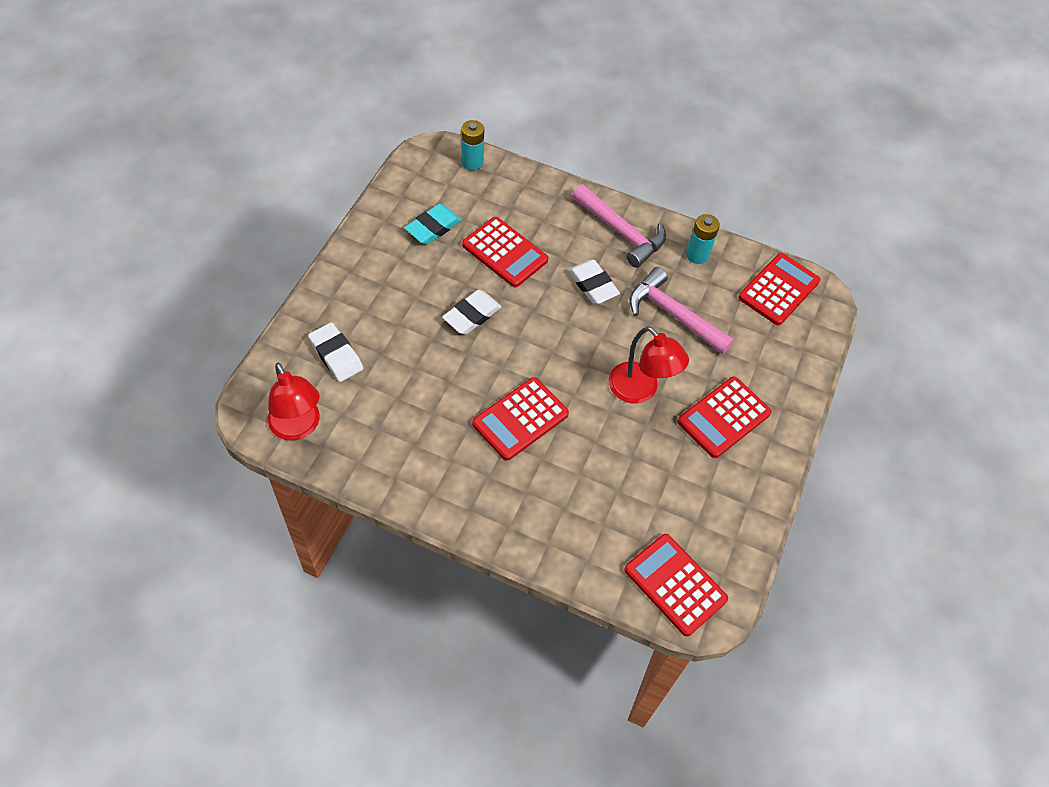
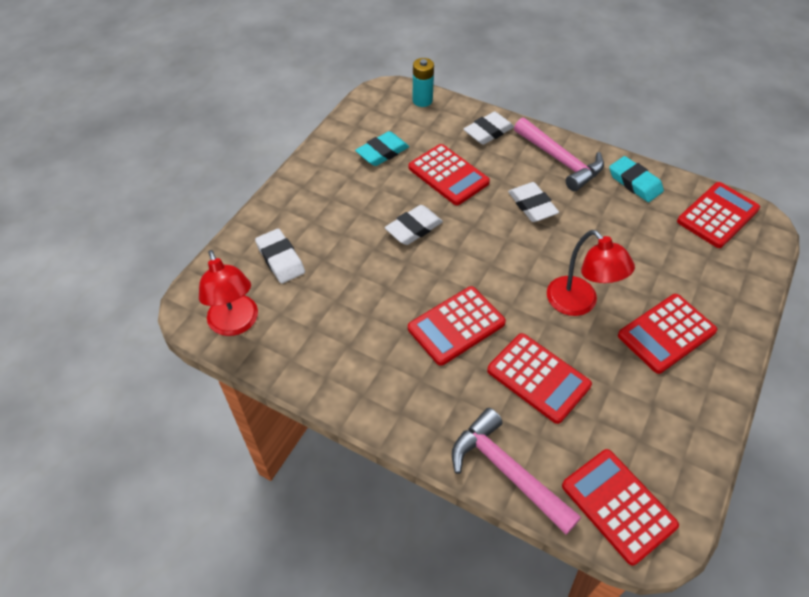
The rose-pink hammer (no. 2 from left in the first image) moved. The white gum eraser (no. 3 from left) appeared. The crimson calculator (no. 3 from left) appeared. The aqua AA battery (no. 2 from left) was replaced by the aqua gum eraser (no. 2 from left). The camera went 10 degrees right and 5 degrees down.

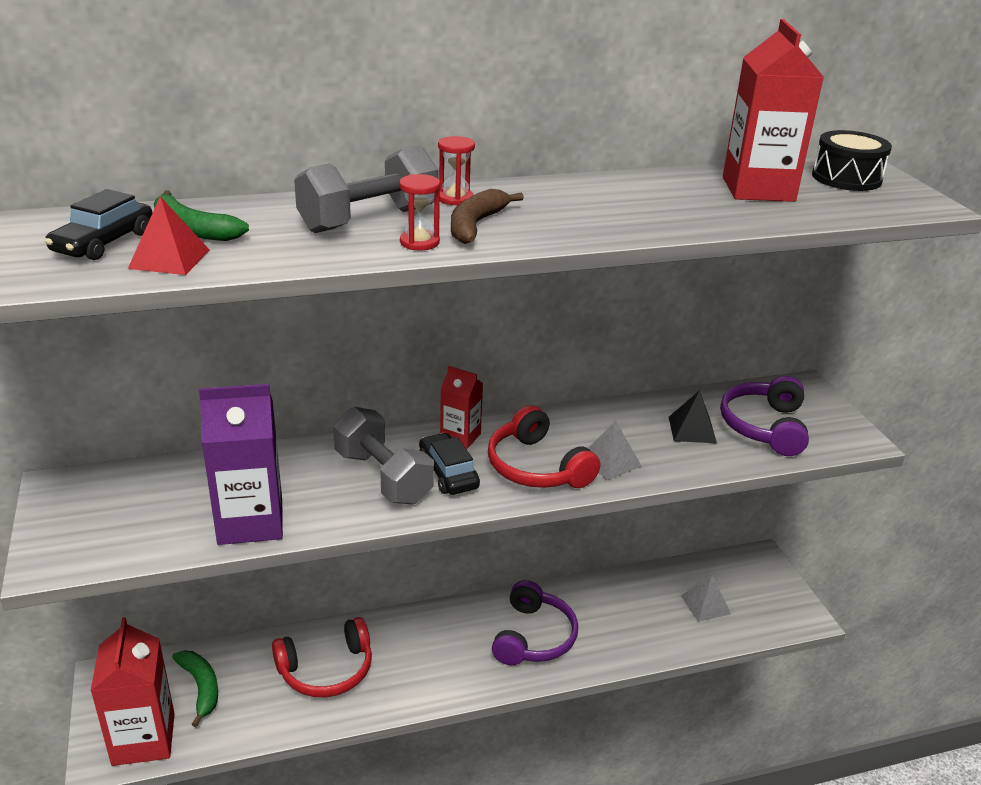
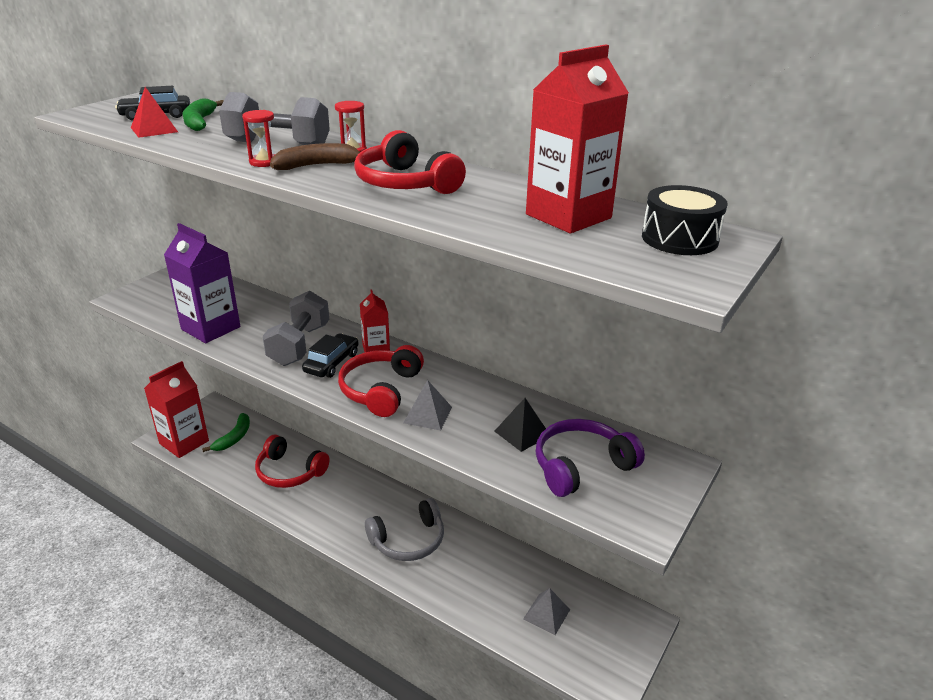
The crimson over-ear headphones (no. 3 from left) appeared. The purple over-ear headphones (no. 1 from left) became the ash-grey over-ear headphones. The camera went 50 degrees right and 0 degrees up.

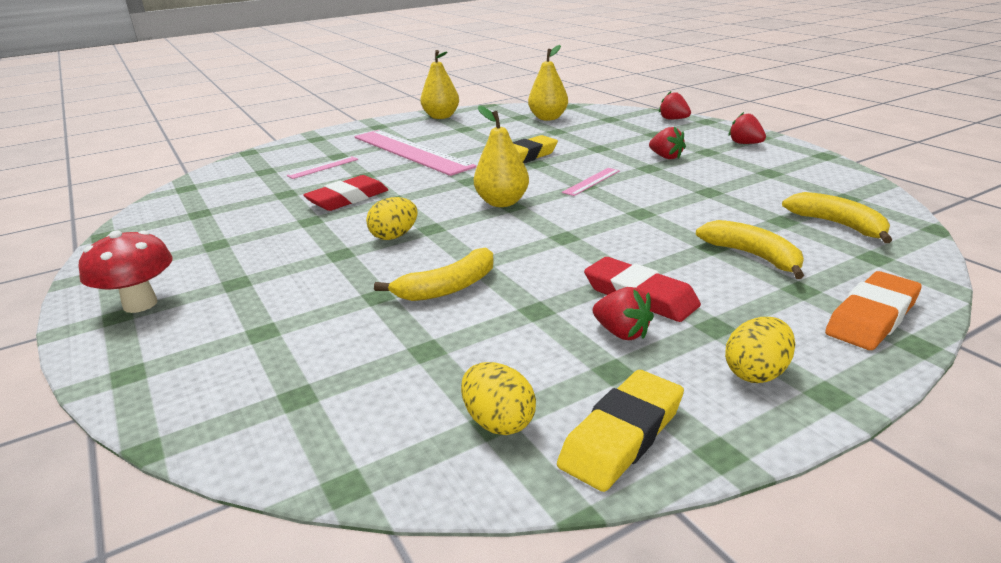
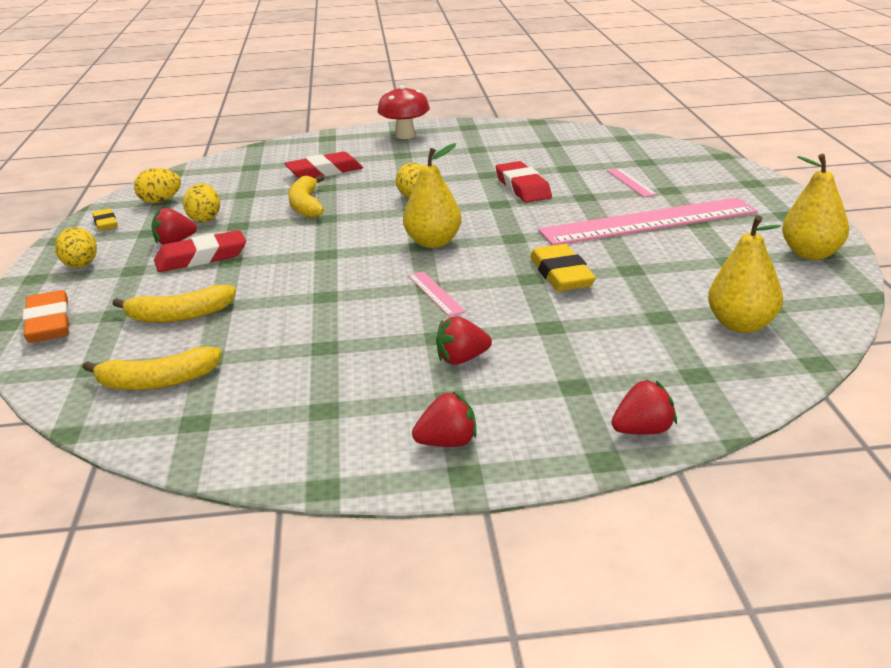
The golden gum eraser (no. 2 from left in the first image) changed to 0.59 times the size. The golden toy egg (no. 3 from left) appeared. The crimson gum eraser (no. 2 from left) appeared. The camera went 115 degrees right and 0 degrees up.

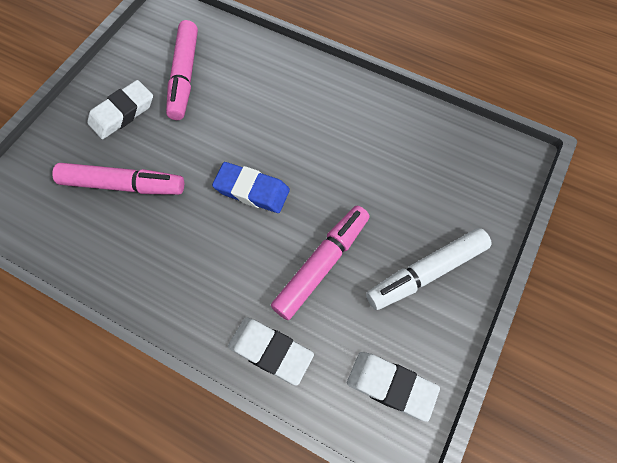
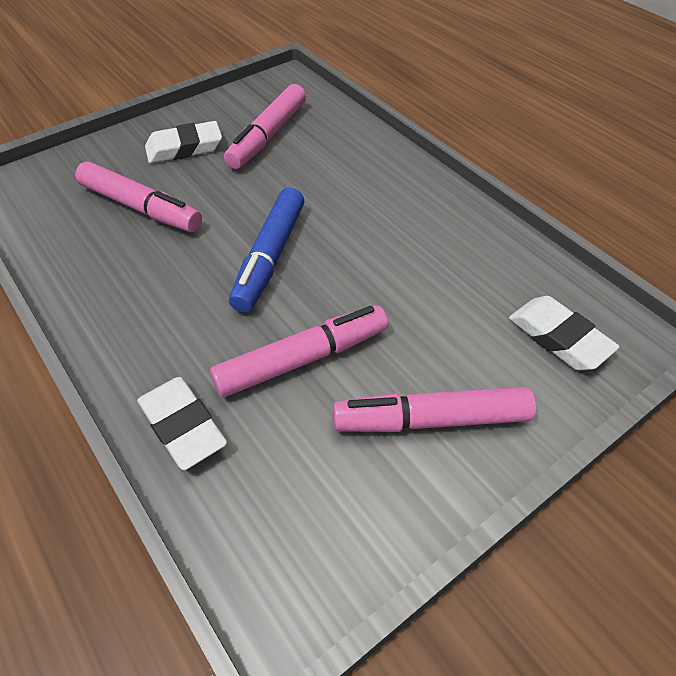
The cobalt gum eraser was replaced by the cobalt marker. The white marker became the rose-pink marker (no. 4 from left). The white gum eraser (no. 3 from left) moved. The camera went 25 degrees right and 15 degrees down.

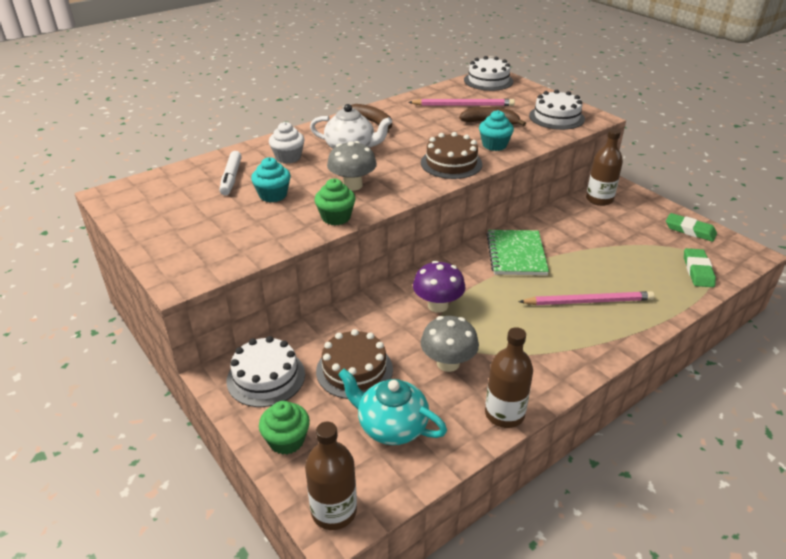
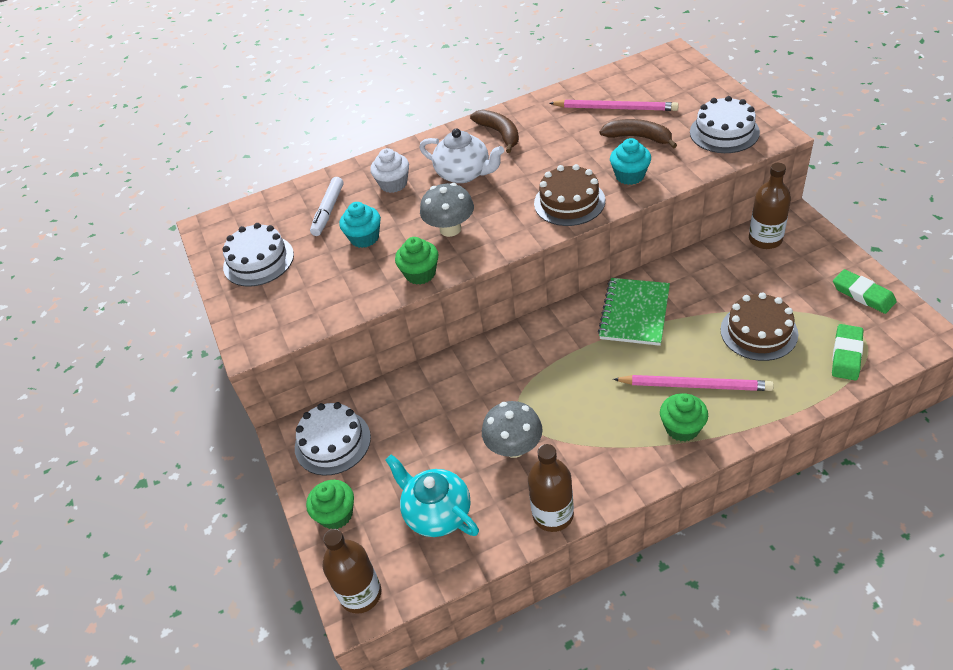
The white gateau (no. 2 from left in the first image) moved. The emerald fairy cake (no. 3 from left) appeared. The brown gateau (no. 1 from left in the first image) moved. The purple toadstool disappeared. The camera went 20 degrees right and 10 degrees up.

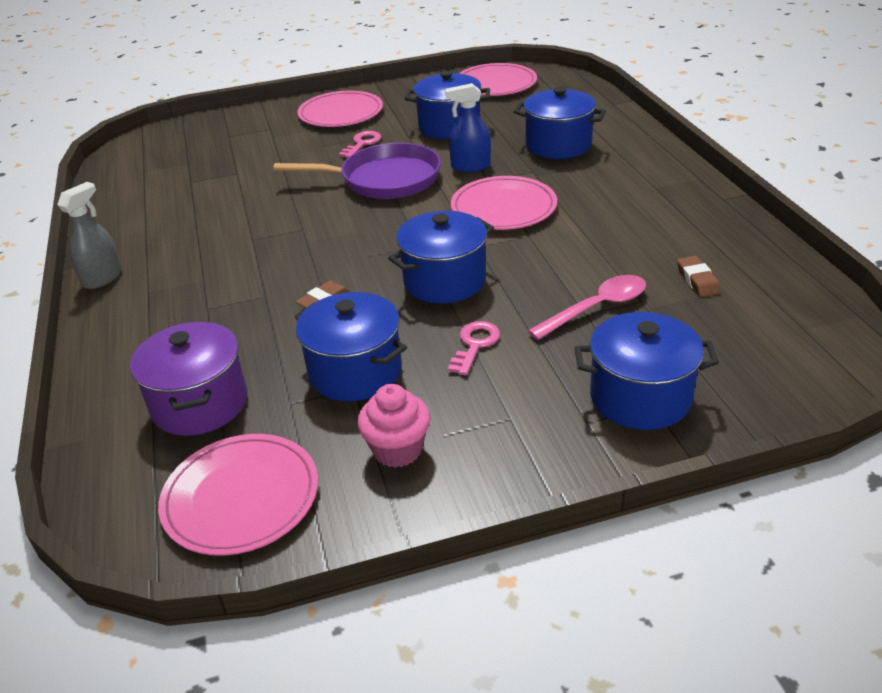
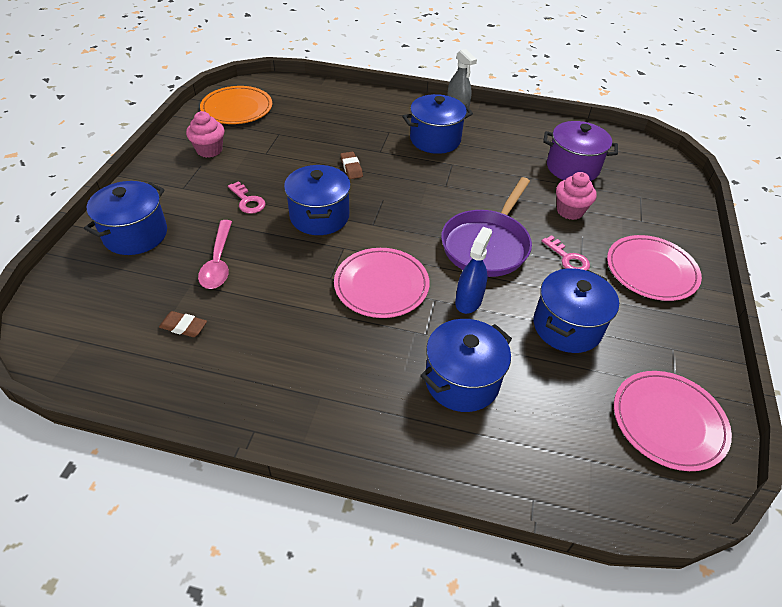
The rose-pink flat dish (no. 1 from left) became the orange flat dish. The cobalt stockpot (no. 1 from left in the first image) moved. The purple stockpot moved. The rose-pink fairy cake (no. 2 from left) appeared. The camera went 115 degrees right and 10 degrees up.

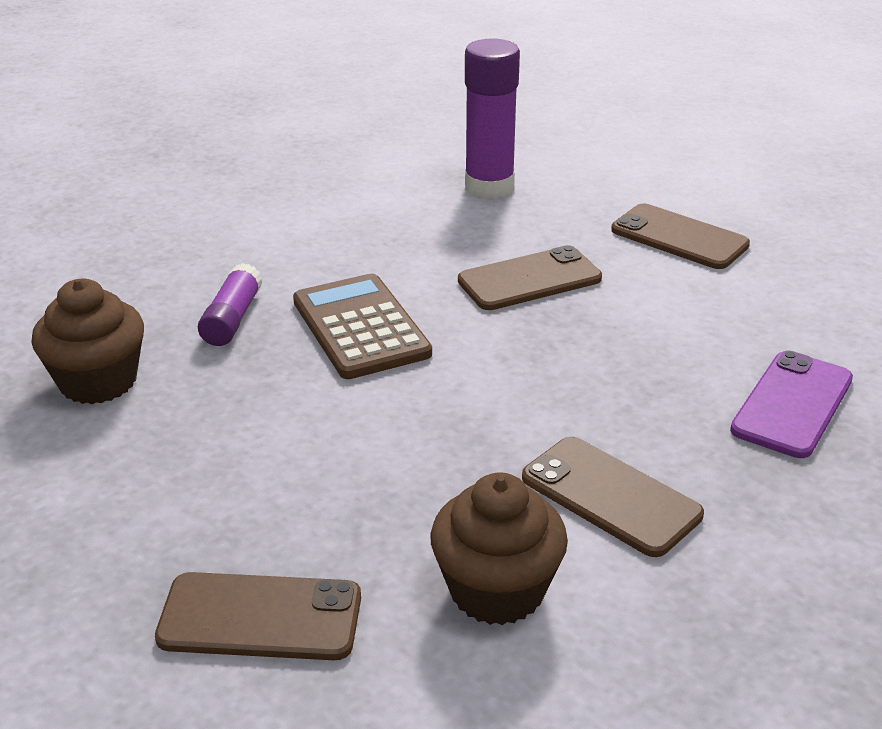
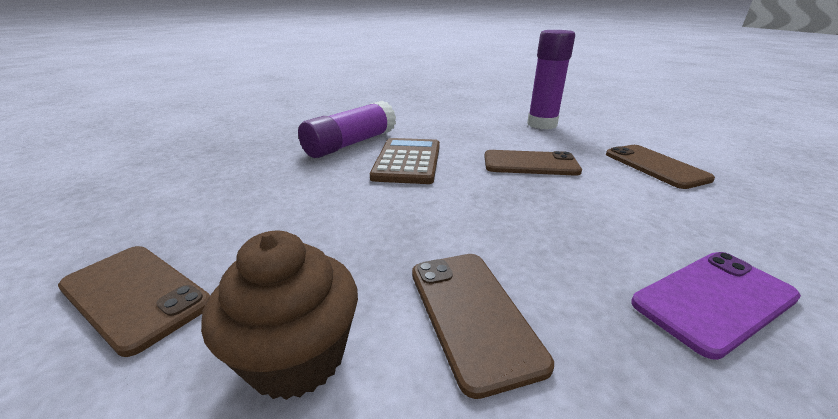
The purple stick of glue (no. 1 from left) changed to 1.71 times the size. The brown fairy cake (no. 1 from left) disappeared. The camera went 30 degrees right and 5 degrees down.

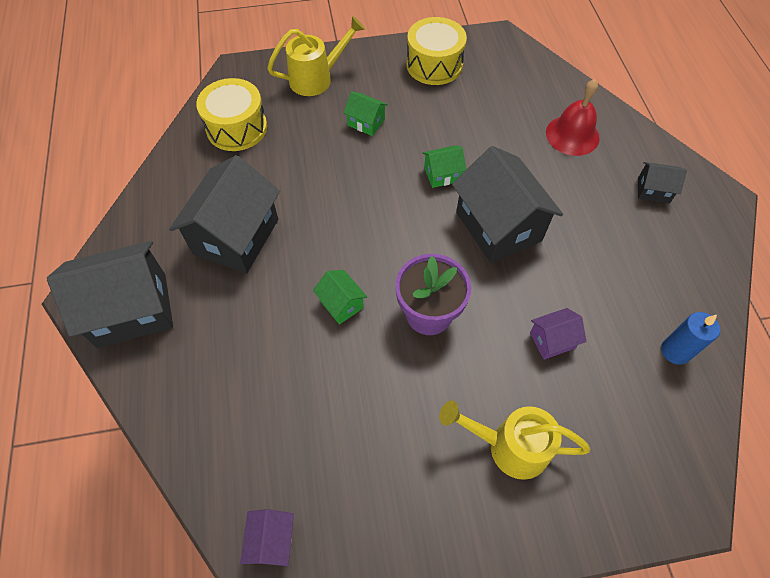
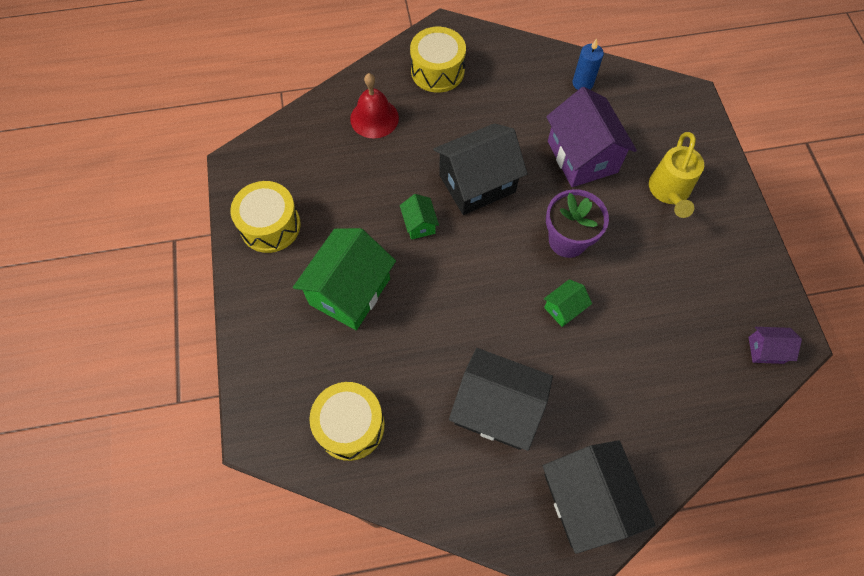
The emerald cottage (no. 2 from left in the first image) changed to 2.14 times the size. The ebony cottage (no. 4 from left) was replaced by the golden drum (no. 3 from left). The purple cottage (no. 2 from left in the first image) changed to 2.14 times the size. The golden watering can (no. 1 from left) disappeared. The camera went 90 degrees left and 5 degrees up.

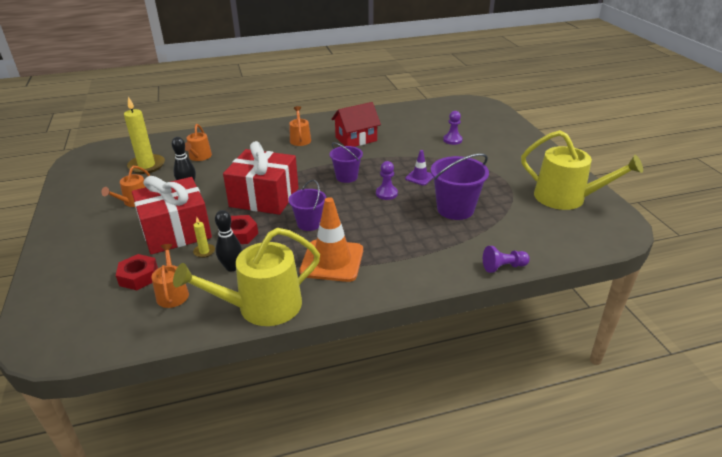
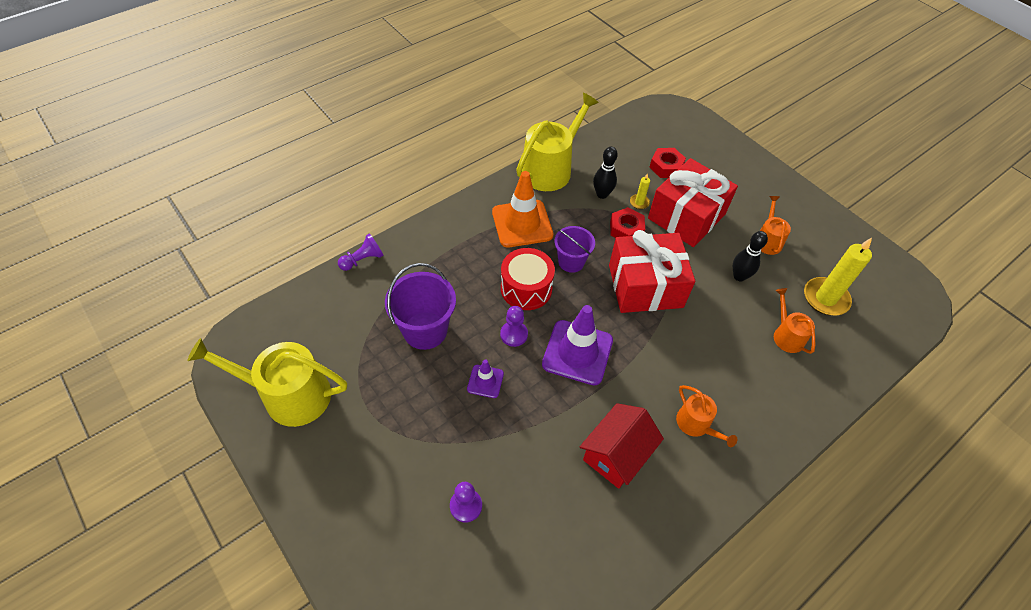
The crimson drum appeared. The purple sand bucket (no. 2 from left) was replaced by the purple safety cone (no. 2 from left). The orange watering can (no. 2 from left) disappeared. The camera went 155 degrees right and 20 degrees up.

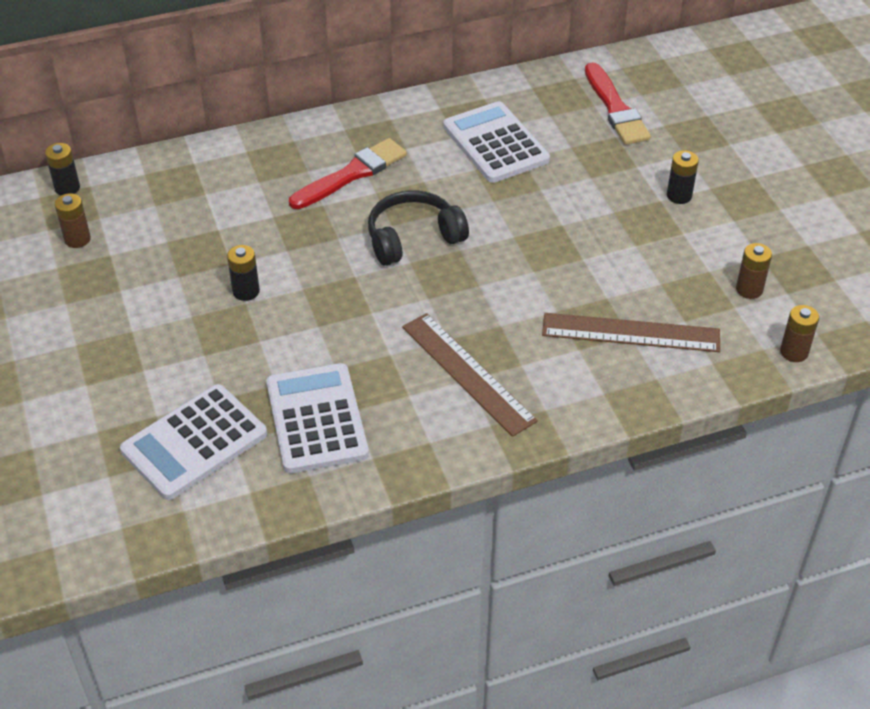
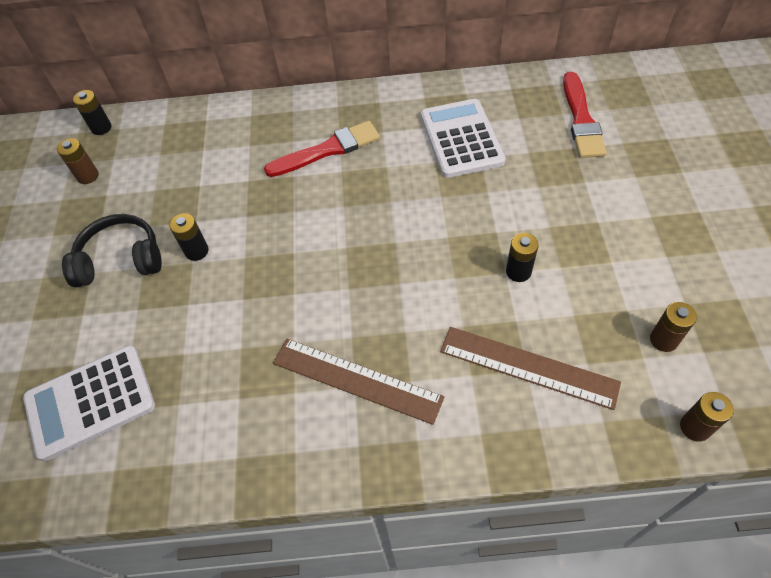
The ebony over-ear headphones moved. The brown ruler (no. 1 from left) turned 45 degrees counterclockwise. The ebony AA battery (no. 3 from left) moved. The white calculator (no. 2 from left) disappeared. The camera went 20 degrees right and 10 degrees up.

